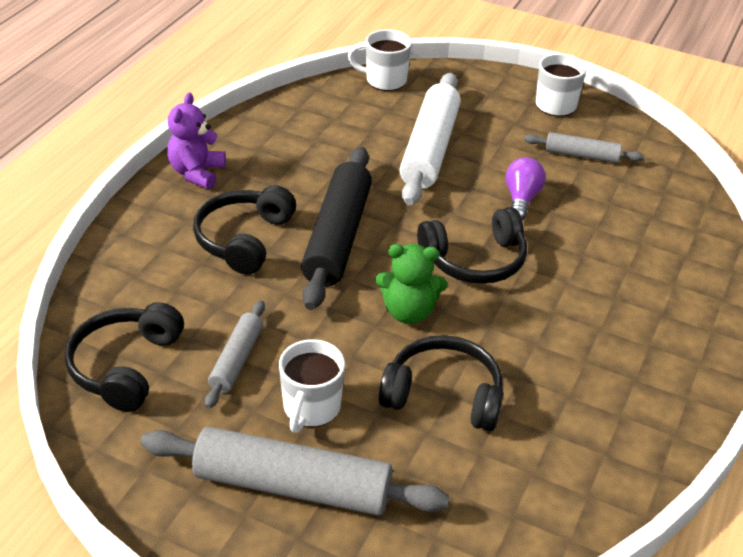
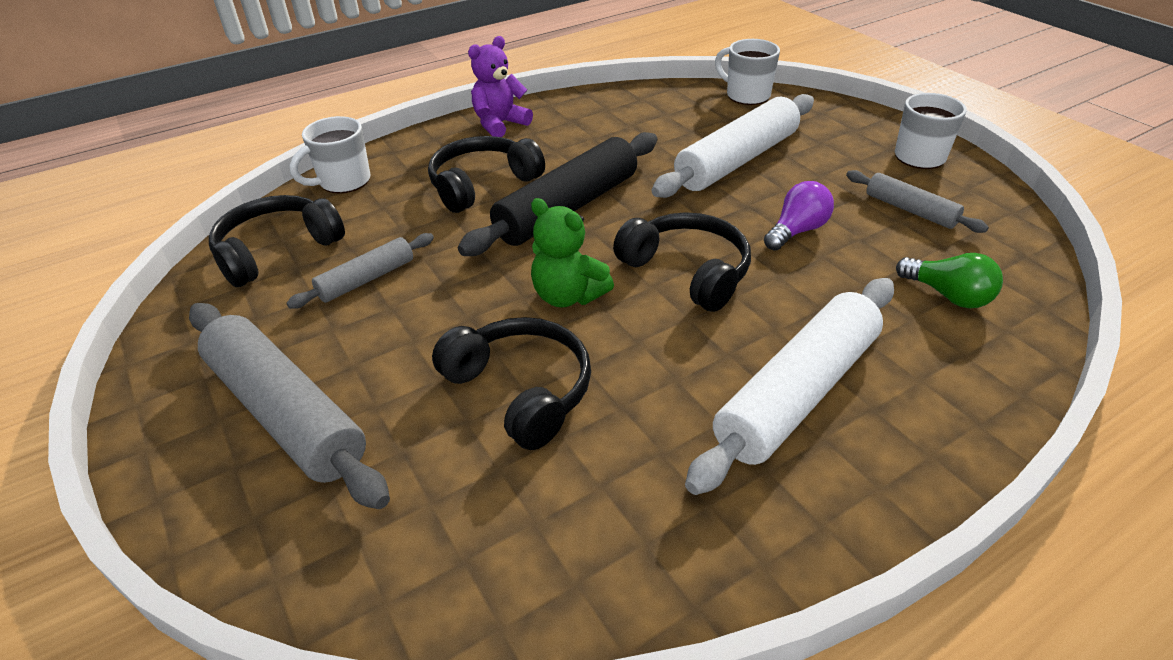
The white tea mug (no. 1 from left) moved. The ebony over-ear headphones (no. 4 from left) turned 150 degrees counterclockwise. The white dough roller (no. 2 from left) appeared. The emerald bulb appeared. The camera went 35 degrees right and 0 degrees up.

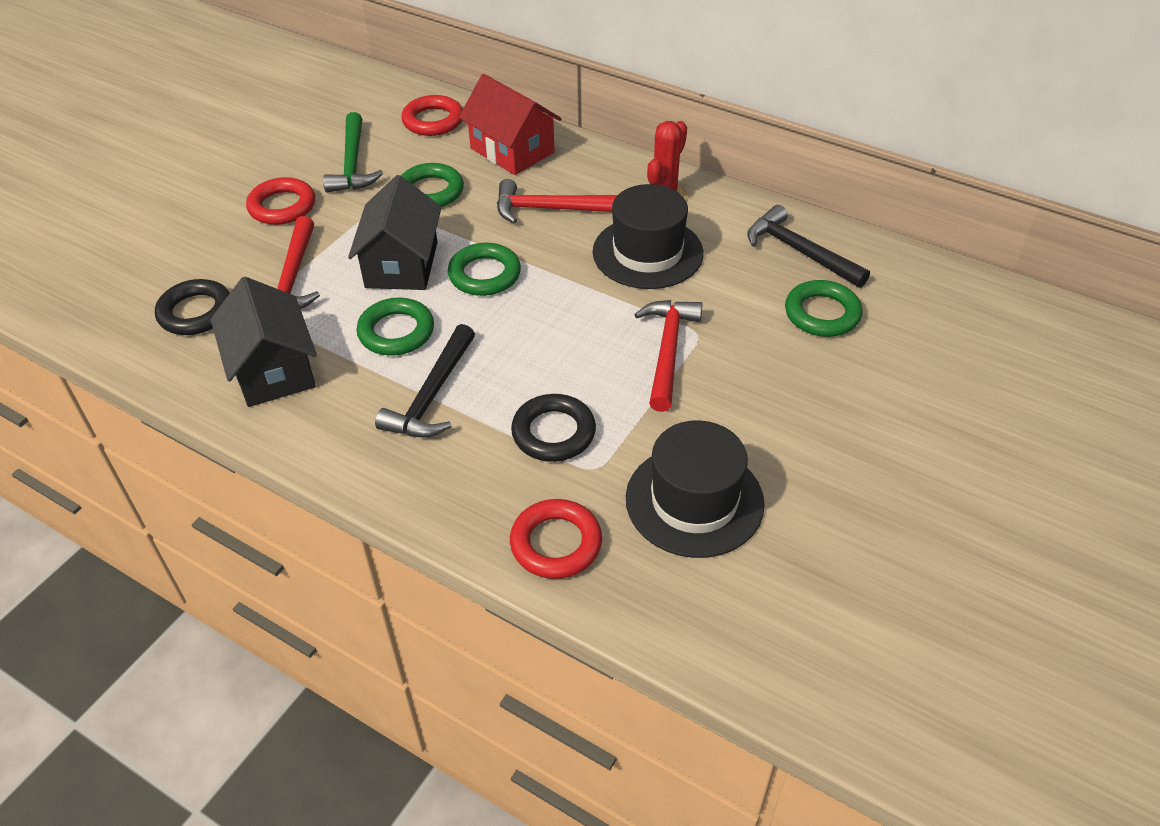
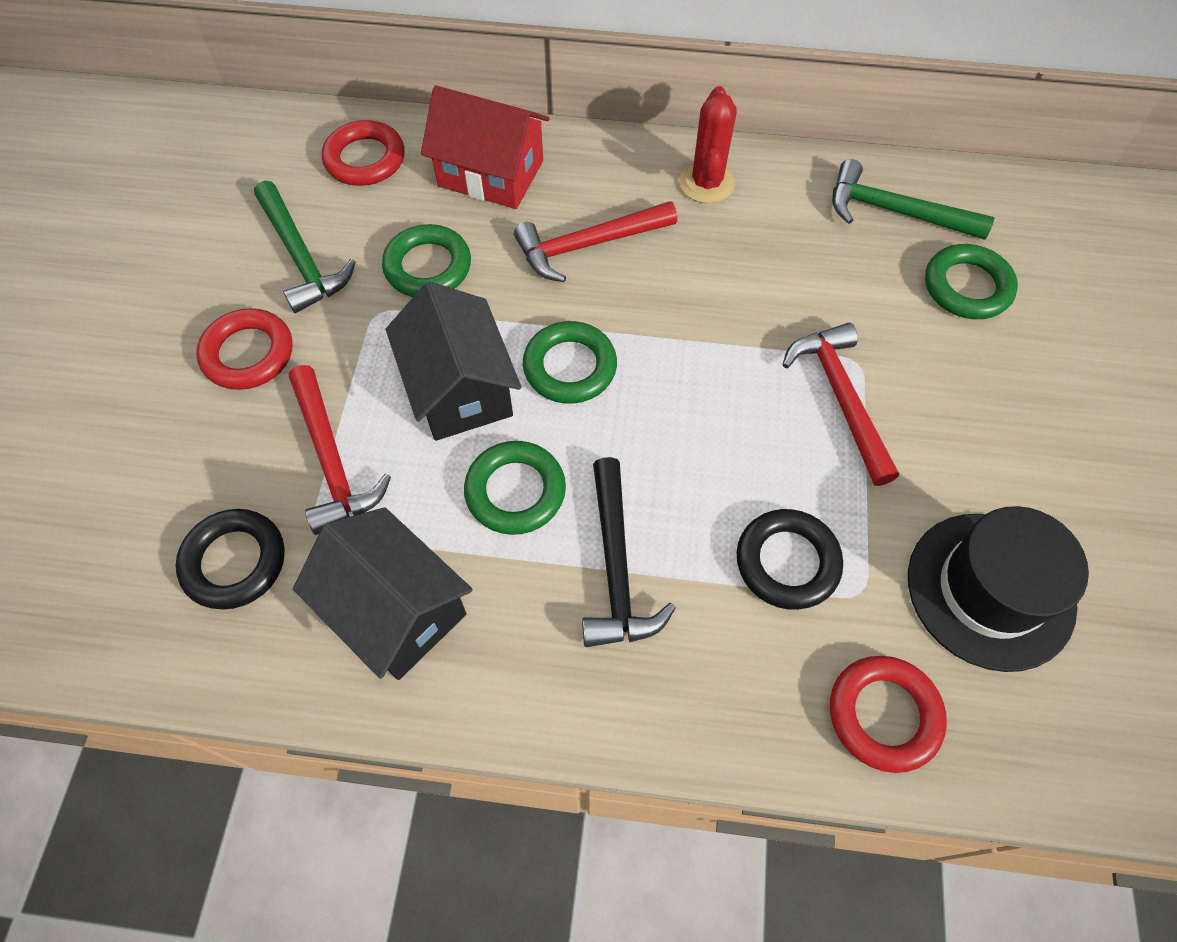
The ebony hammer (no. 2 from left) became the emerald hammer (no. 2 from left). The ebony tall hat (no. 1 from left) disappeared. The camera went 25 degrees left and 15 degrees up.

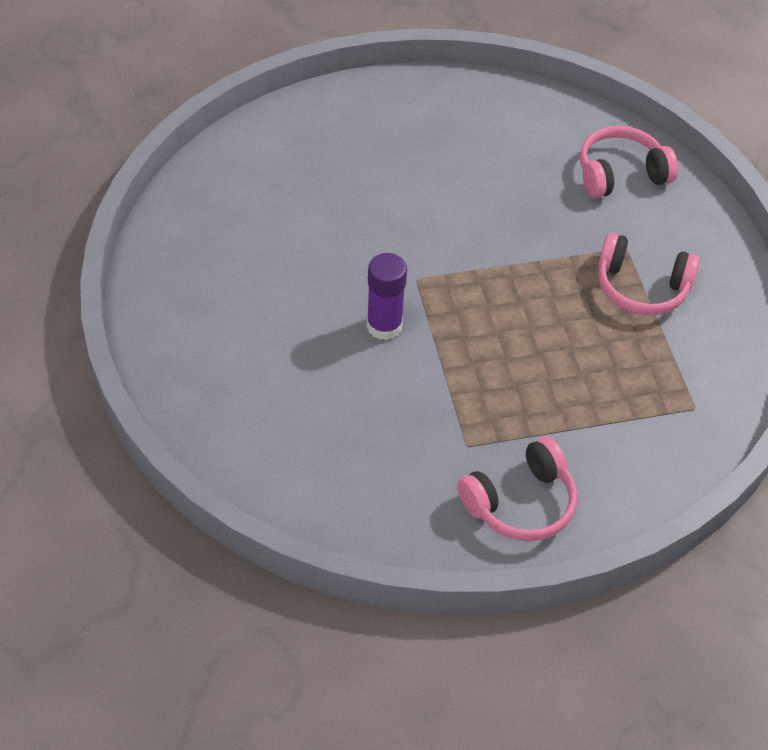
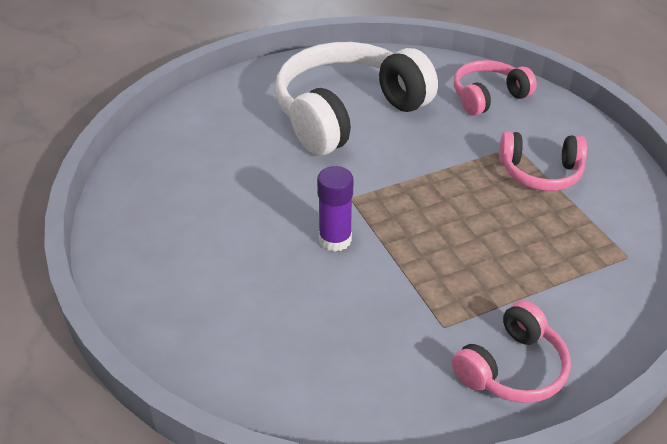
The white over-ear headphones appeared. The camera went 10 degrees left and 10 degrees down.

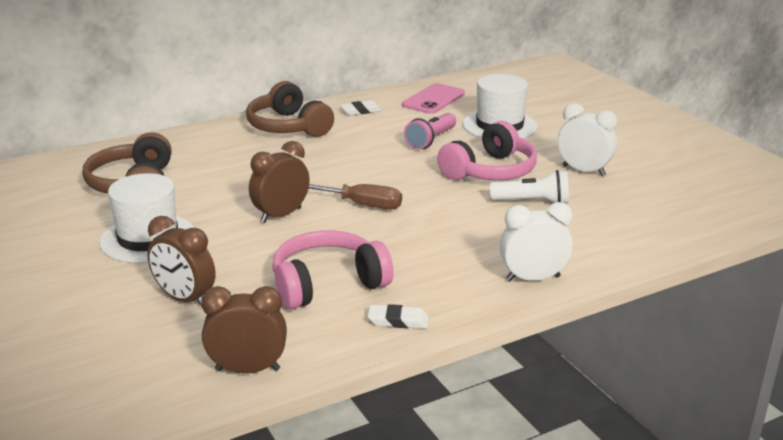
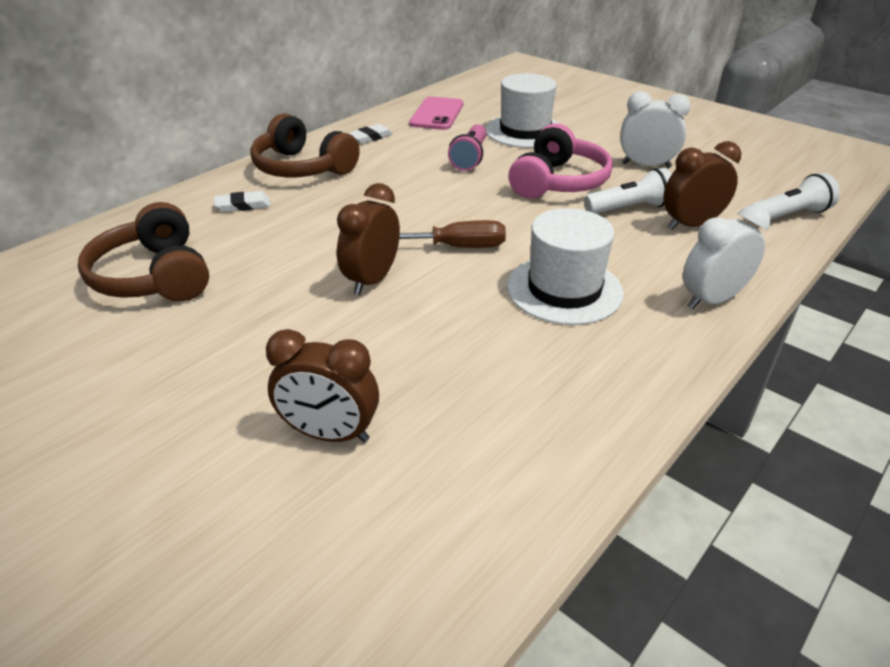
The white gum eraser (no. 2 from left in the first image) moved. The white tall hat (no. 1 from left in the first image) moved. The brown clock (no. 2 from left in the first image) moved. The white pocket torch (no. 2 from left) appeared. The rose-pink over-ear headphones (no. 1 from left) disappeared. The camera went 20 degrees left and 10 degrees up.

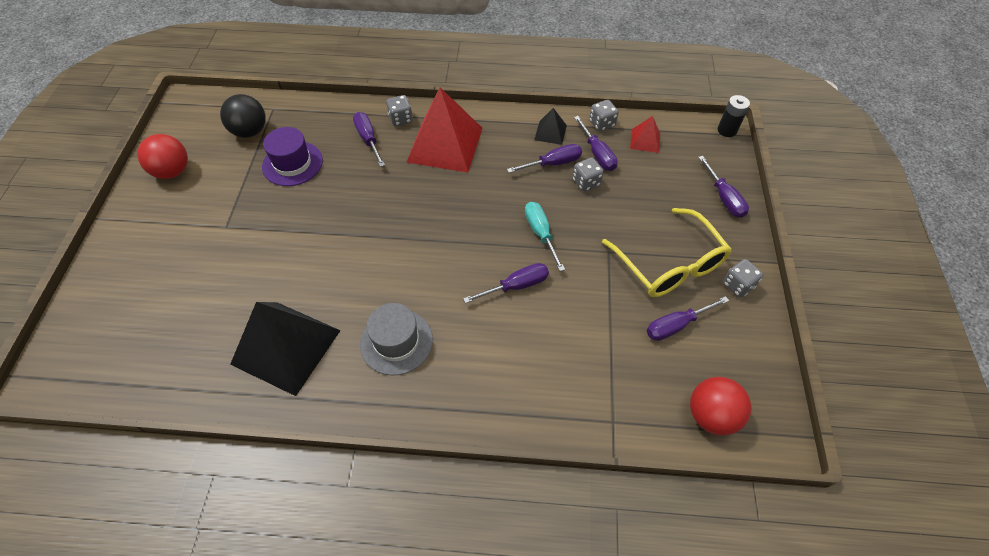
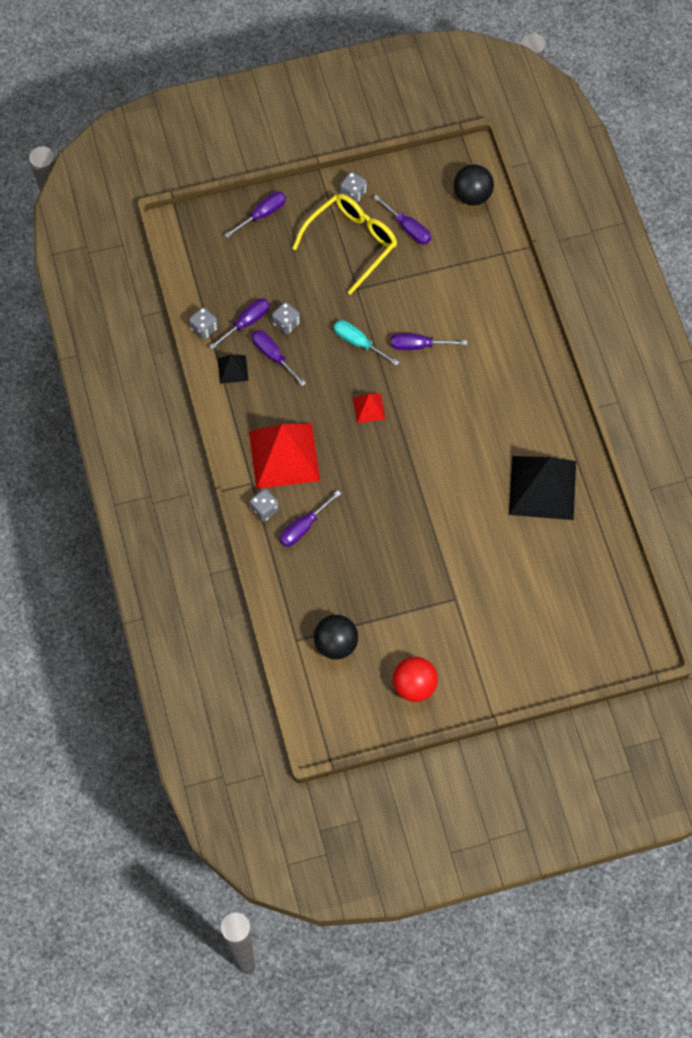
The aqua screwdriver turned 75 degrees clockwise. The crimson pyramid shape (no. 2 from left) moved. The purple screwdriver (no. 2 from left in the first image) turned 45 degrees counterclockwise. The crimson ball (no. 2 from left) became the ebony ball (no. 2 from left). The purple tall hat disappeared. The ash-grey tall hat disappeared. The ebony AA battery disappeared. The camera went 110 degrees left and 10 degrees up.

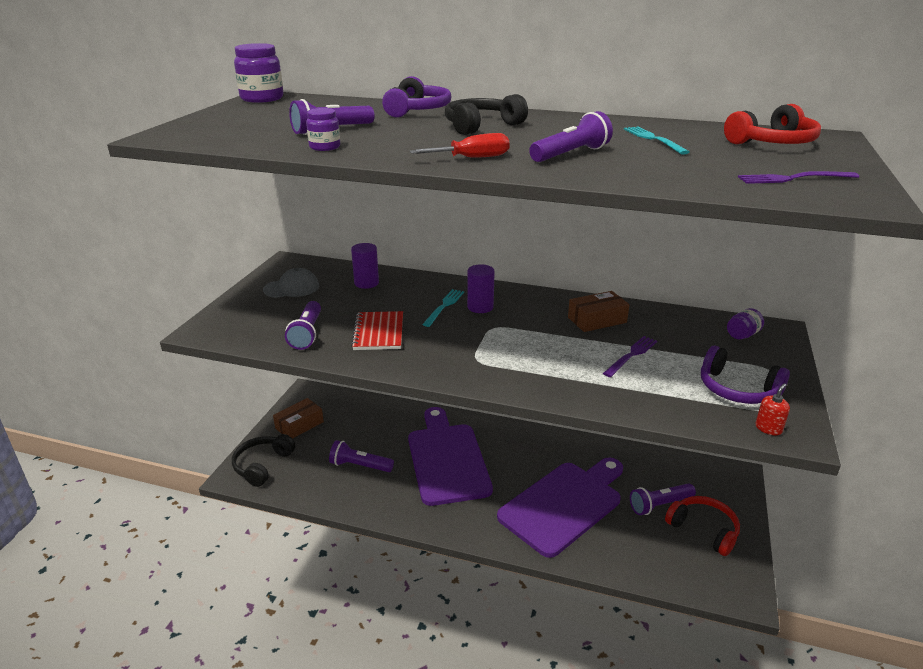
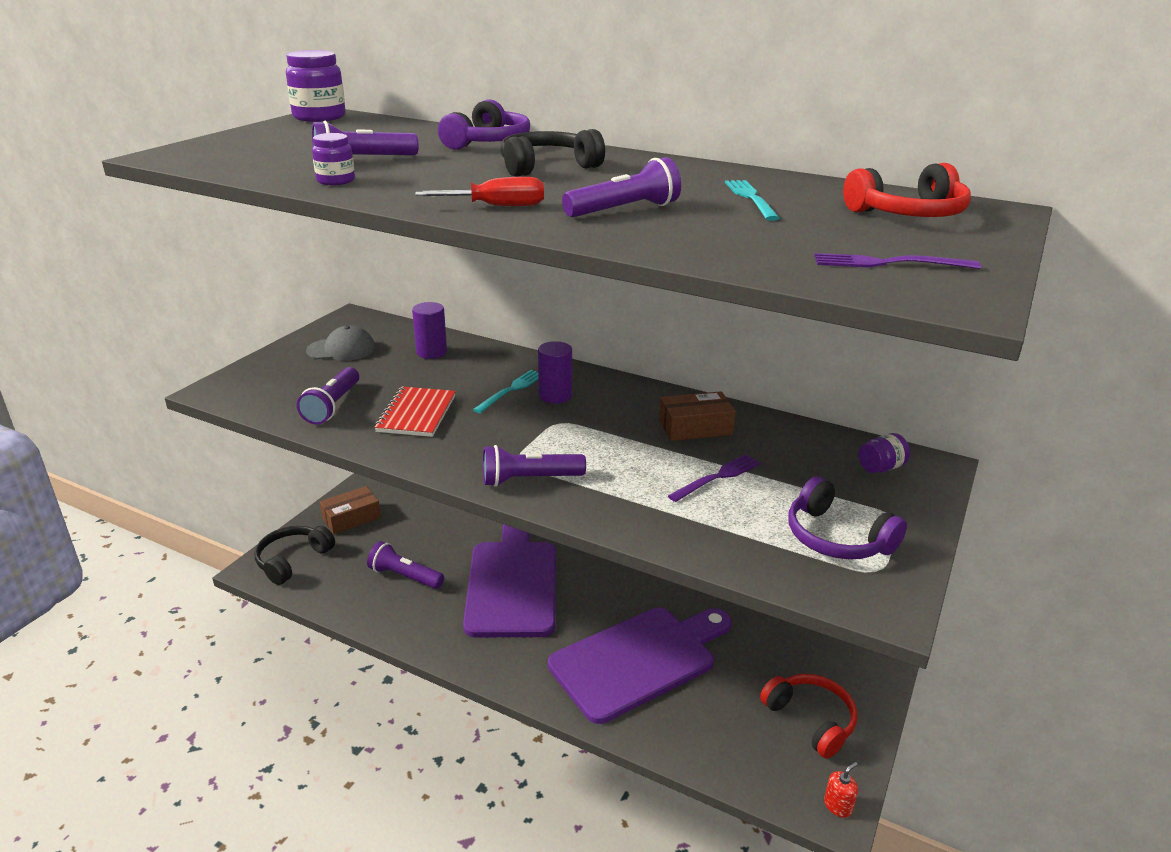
The purple pocket torch (no. 5 from left in the first image) moved. The crimson pump bottle moved. The camera went 10 degrees right and 0 degrees up.

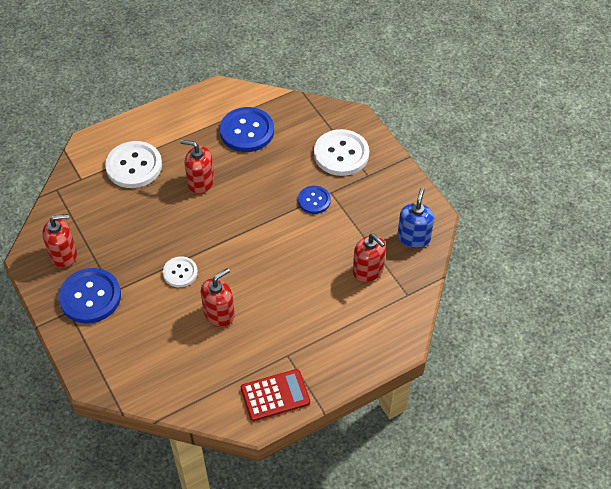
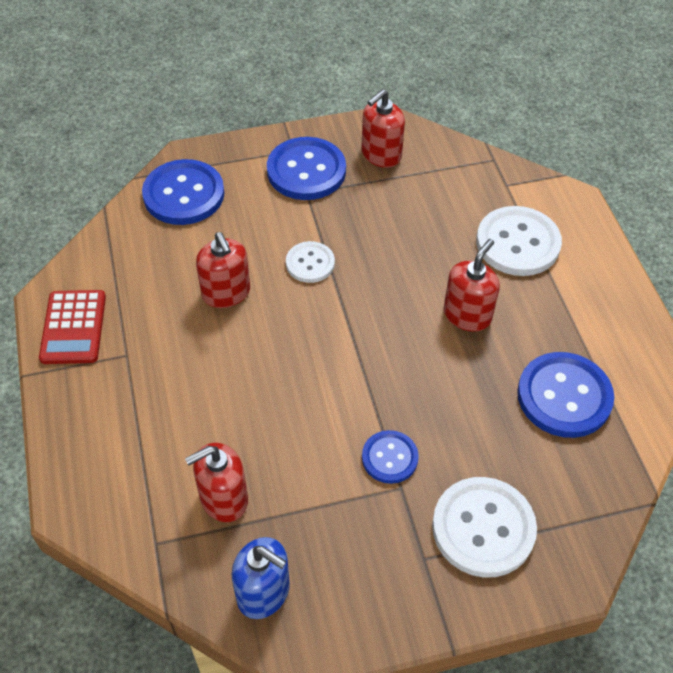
The cobalt shirt button (no. 1 from left) appeared. The crimson pump bottle (no. 1 from left in the first image) turned 45 degrees clockwise. The camera went 105 degrees right and 0 degrees up.

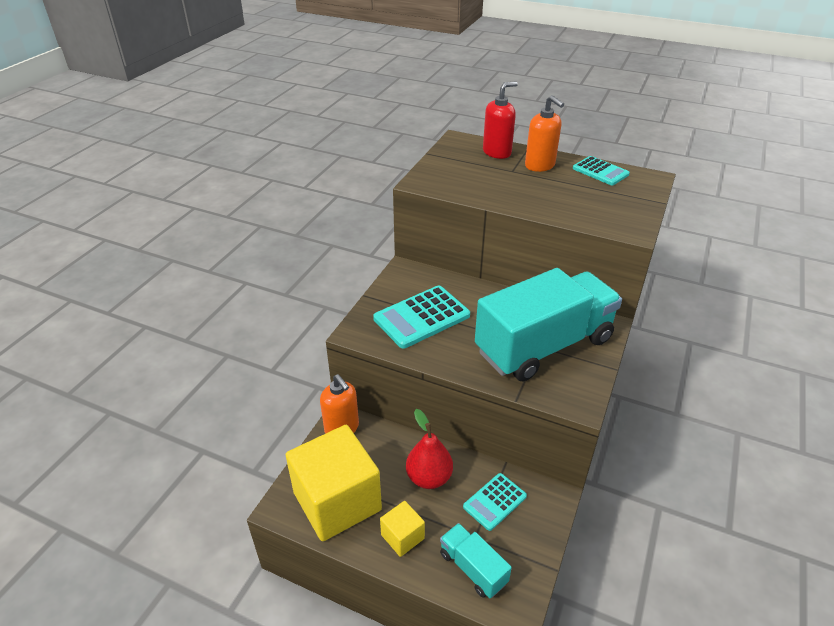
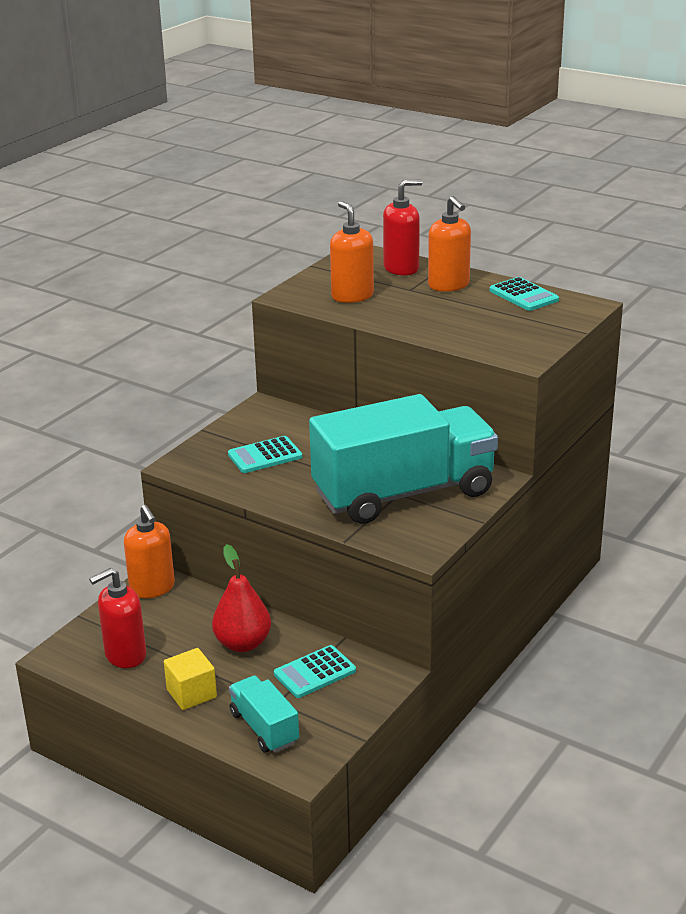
The golden solid cube (no. 1 from left) was replaced by the crimson pump bottle (no. 1 from left). The aqua calculator (no. 1 from left) changed to 0.62 times the size. The orange pump bottle (no. 2 from left) appeared. The camera went 10 degrees right and 10 degrees down.

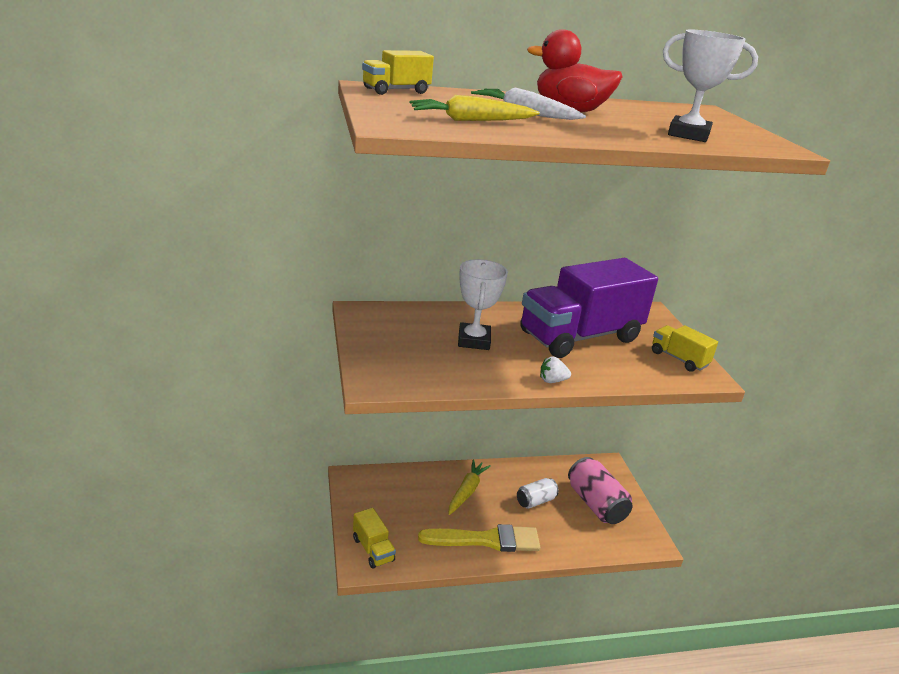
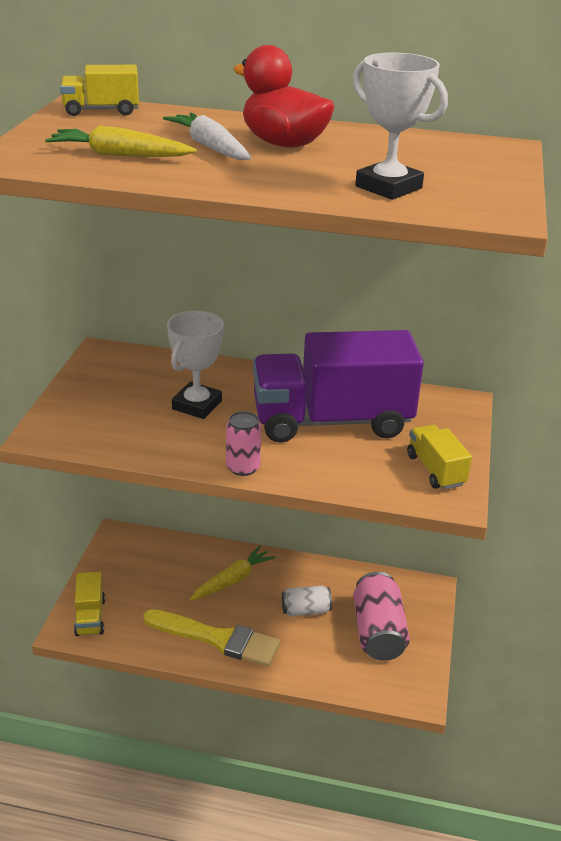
The white berry was replaced by the rose-pink soda can (no. 1 from left). The camera went 25 degrees right and 5 degrees up.

